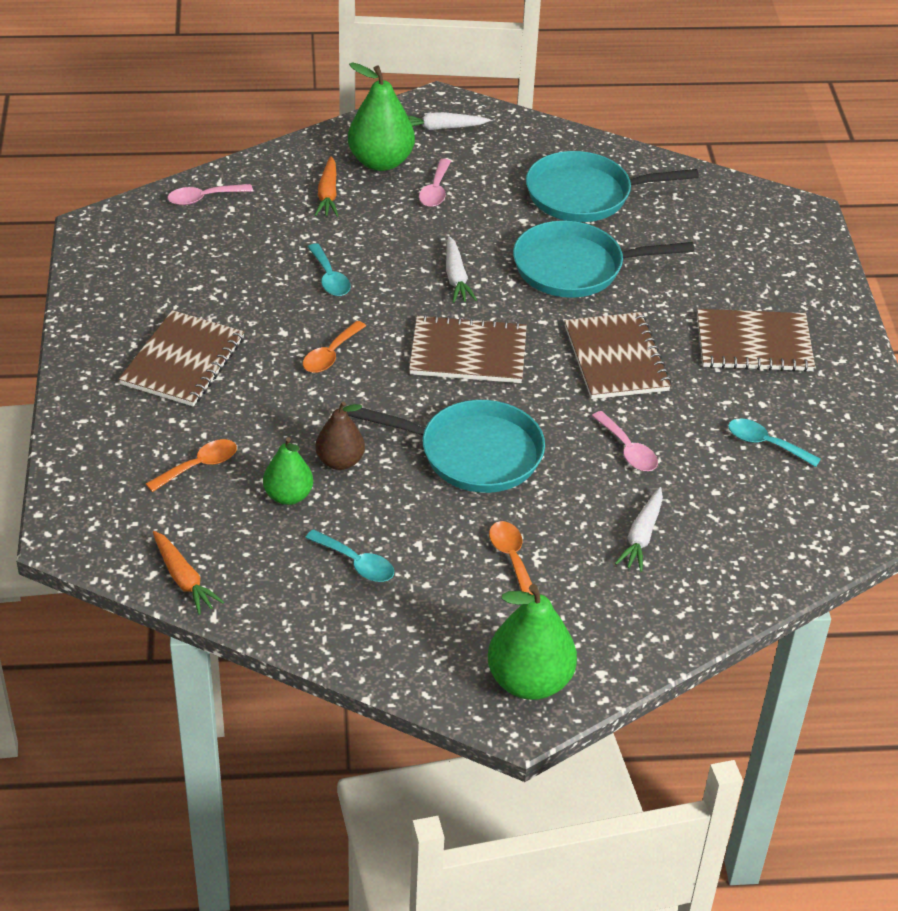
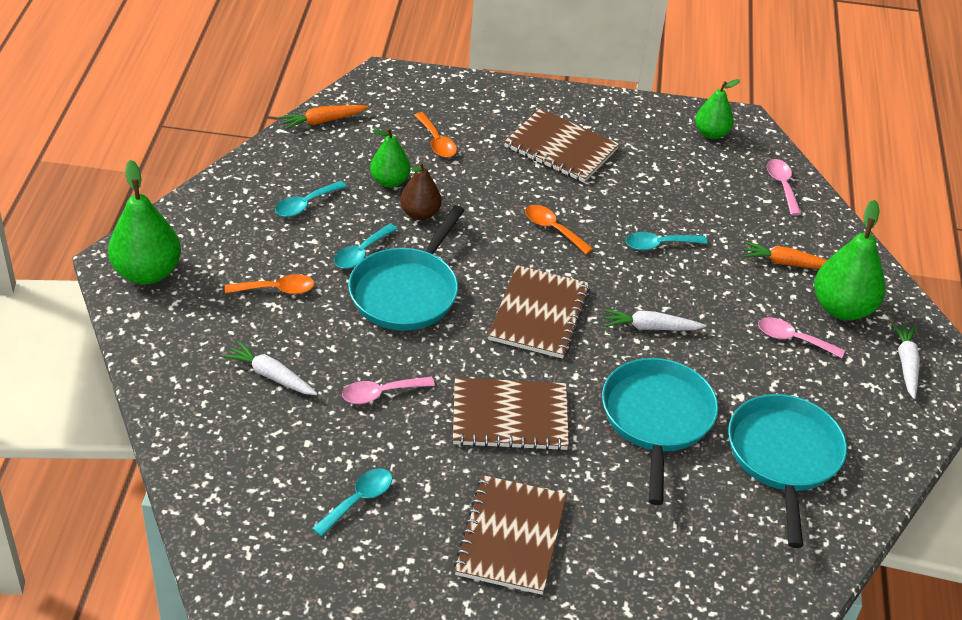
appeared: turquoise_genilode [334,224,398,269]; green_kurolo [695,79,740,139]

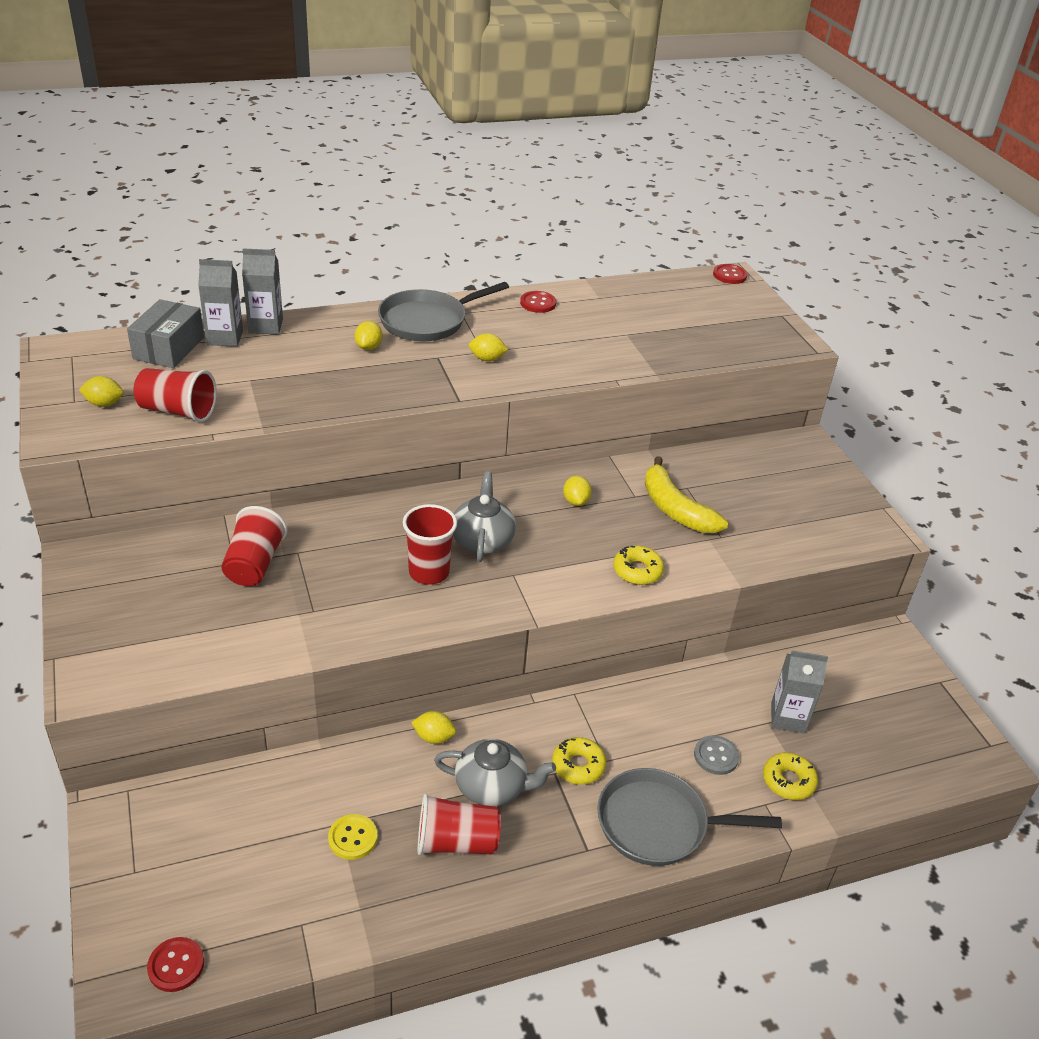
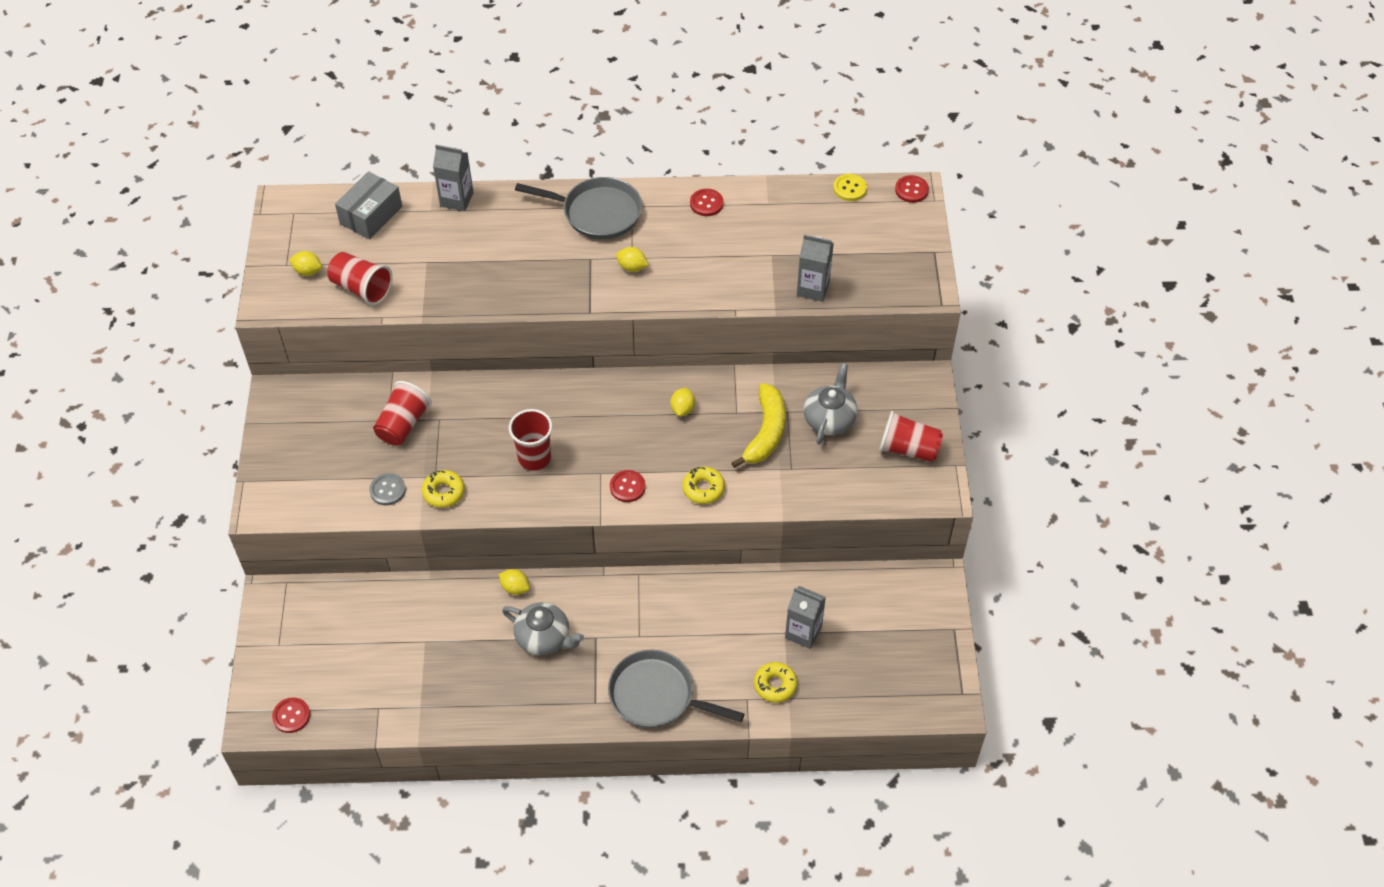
missing: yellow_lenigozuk [354,321,383,350]
appeared: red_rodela [610,470,645,502]
relocated: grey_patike [198,259,243,347] to [797,234,834,302]; yellow_rodela [328,814,378,860] to [833,174,867,201]; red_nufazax [418,794,501,855] to [879,411,943,462]; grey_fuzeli [453,472,516,562] to [804,363,858,444]; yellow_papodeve [552,737,606,784] to [422,470,465,508]; grey_rodela [694,735,739,775] to [369,473,406,505]
spun: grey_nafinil [378,282,509,341] = [515,177,642,239] 150 degrees counterclockwise; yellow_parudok [645,456,728,533] = [731,383,785,468] 150 degrees counterclockwise

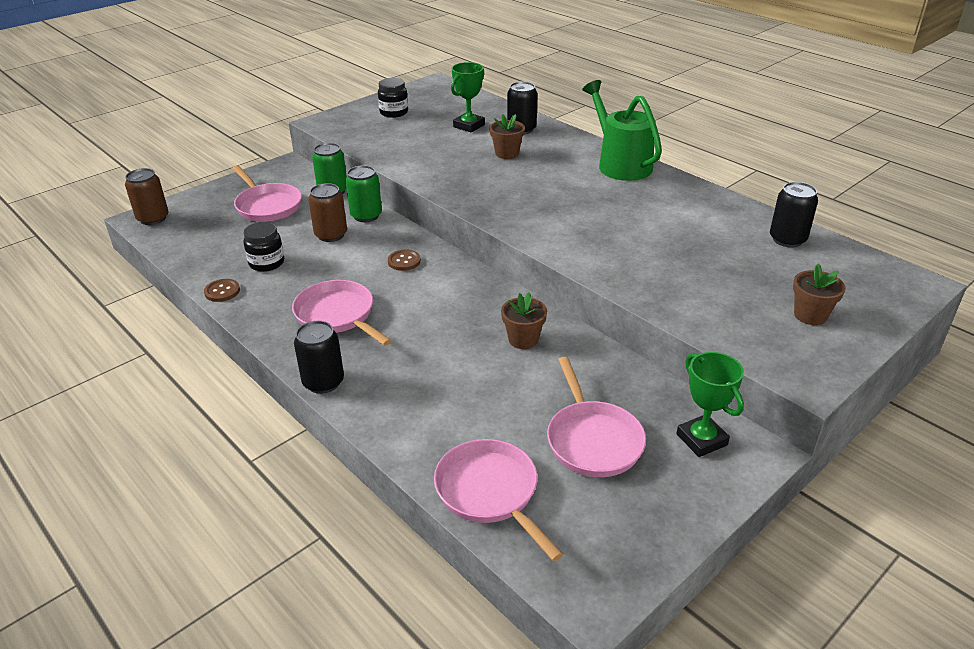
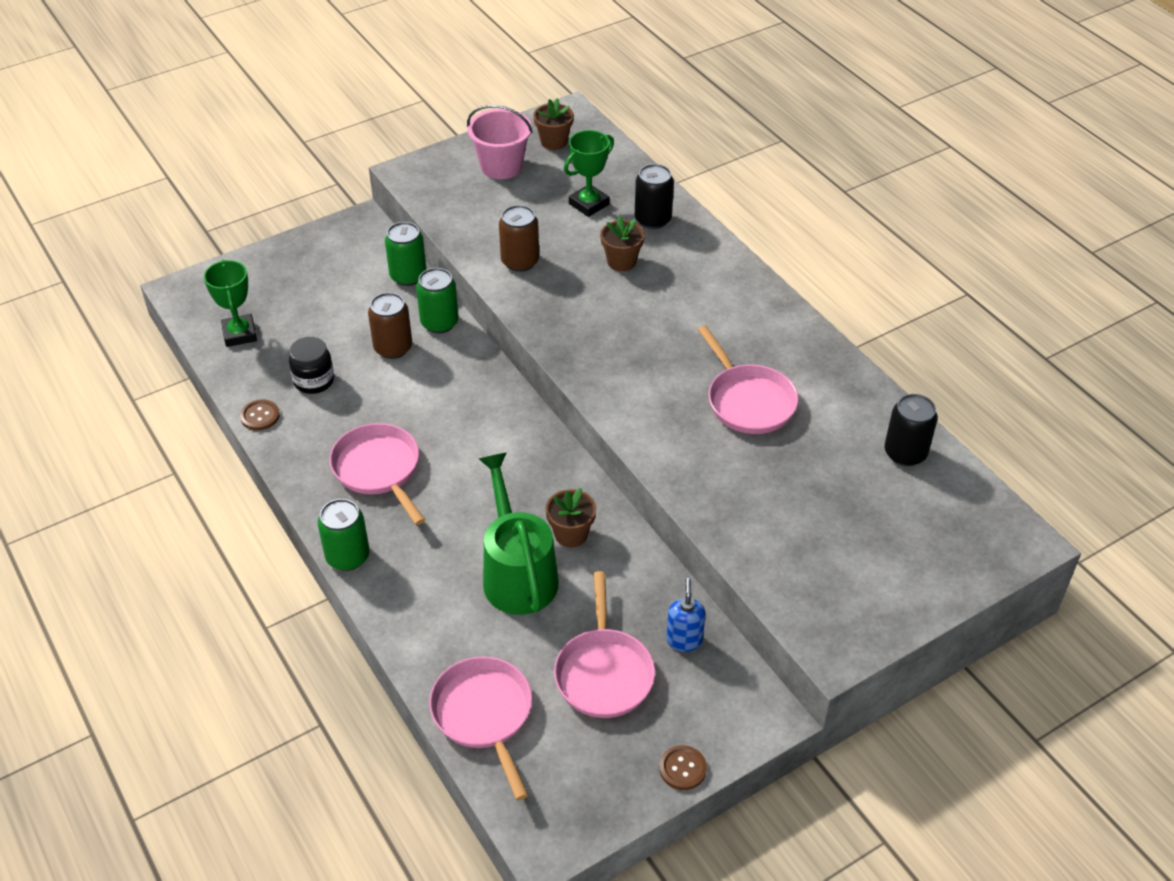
appeared: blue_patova [666,578,706,652]
relocated: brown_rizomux [125,168,169,225] to [499,205,539,272]; pink_nafinil [232,166,302,222] to [698,326,799,434]; brown_rodela [388,250,421,271] to [659,745,707,790]; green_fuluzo [582,80,662,181] to [479,452,559,615]; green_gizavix [676,352,744,457] to [204,260,257,347]; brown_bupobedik [793,264,846,325] to [533,98,574,150]
exchanged: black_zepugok [378,78,408,118] to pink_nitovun [467,105,533,179]
colour: black_rizomux [294,321,344,394] to green_rizomux [318,499,370,571]

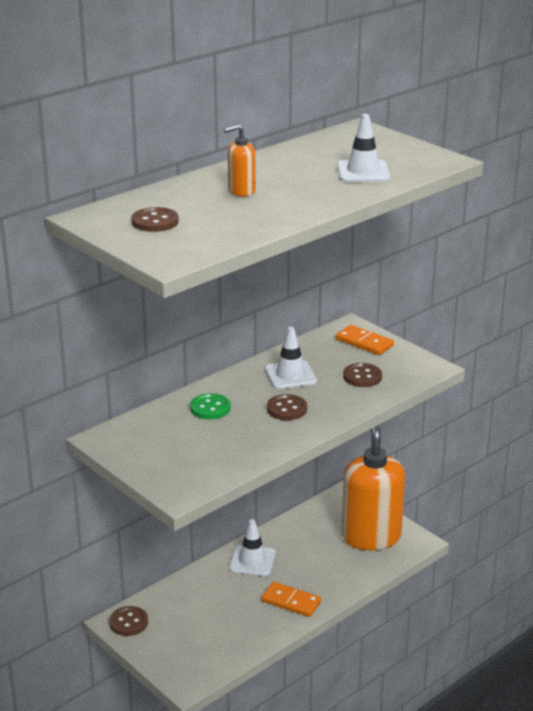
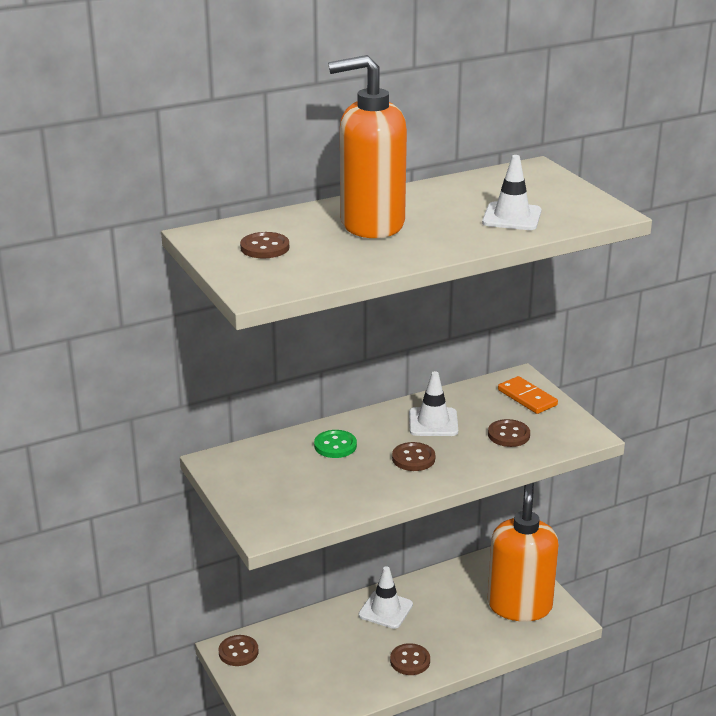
exchanged: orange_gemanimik [261,582,321,617] to brown_rodela [390,643,430,675]
size: orange_patova [224,124,256,196] = [328,55,407,238] x2.31

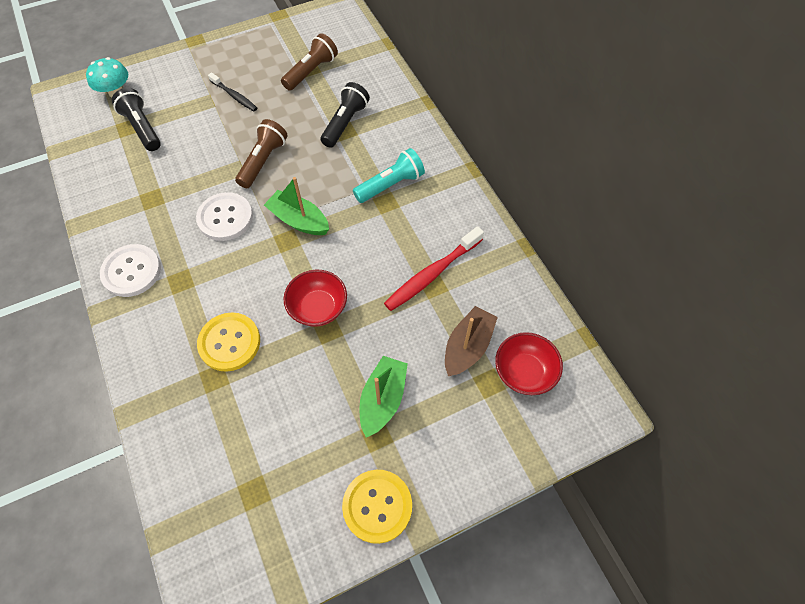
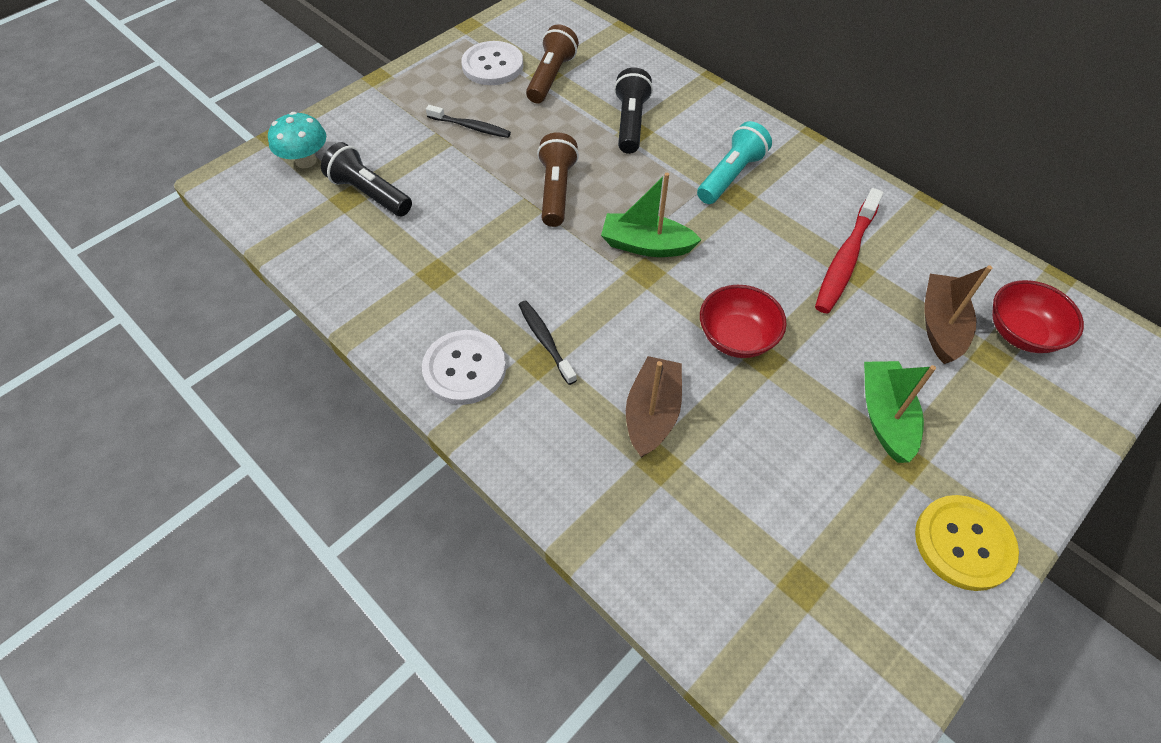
appeared: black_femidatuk [519,301,577,385]
relocated: white_rodela [196,192,253,241] to [461,41,523,85]
exchanged: yellow_rodela [197,312,260,372] to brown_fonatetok [626,356,682,457]

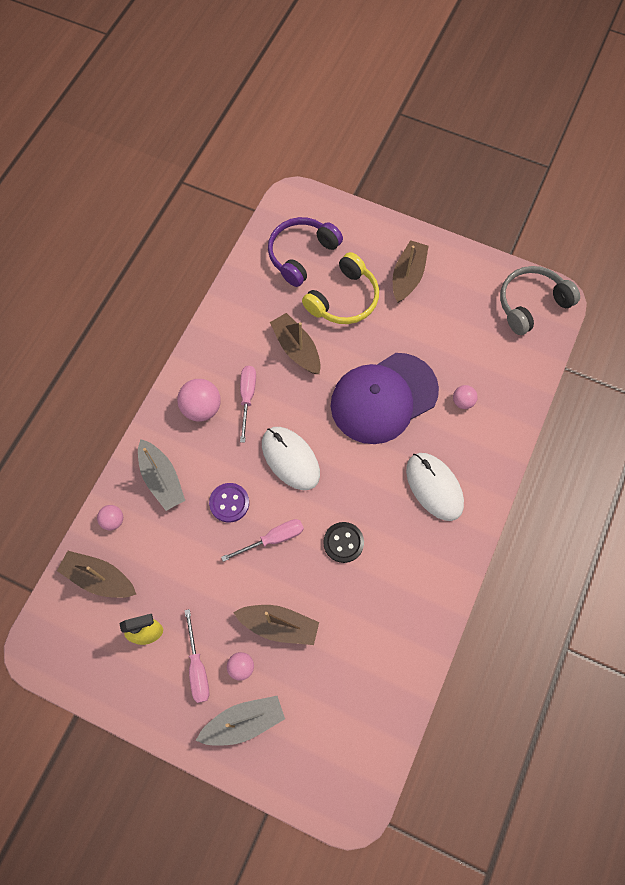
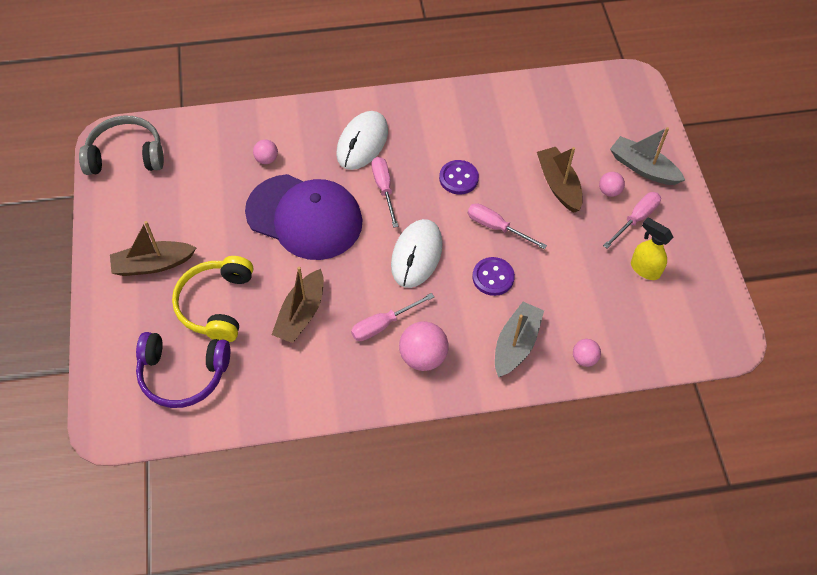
missing: brown_fonatetok [57,551,136,598]
appeared: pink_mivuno [372,157,398,228]
colour: black_rodela [323,522,364,563] to purple_rodela [439,160,479,195]
spun: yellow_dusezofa [302,252,379,324] = [172,256,253,342] 90 degrees counterclockwise; grey_dusezofa [500,266,580,335] = [79,115,164,175] 150 degrees clockwise

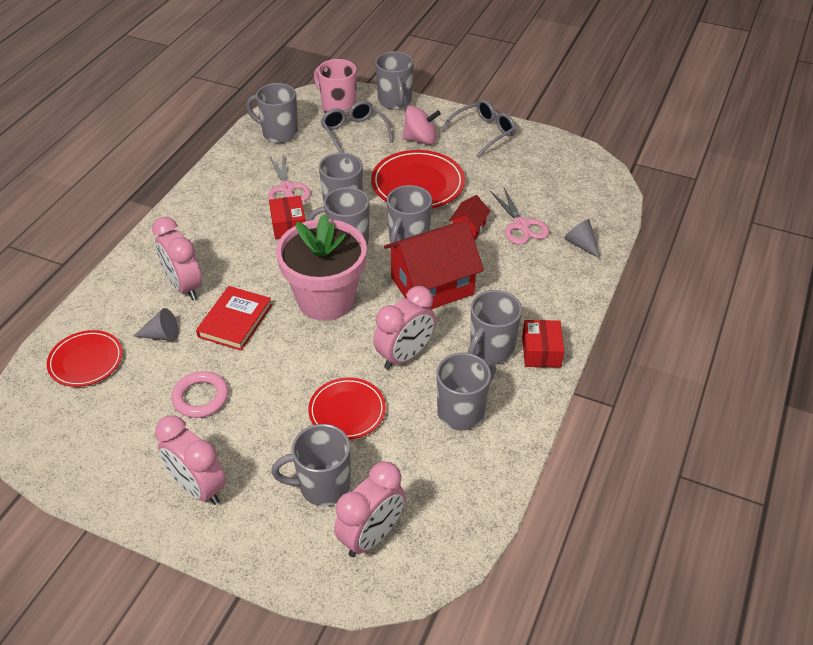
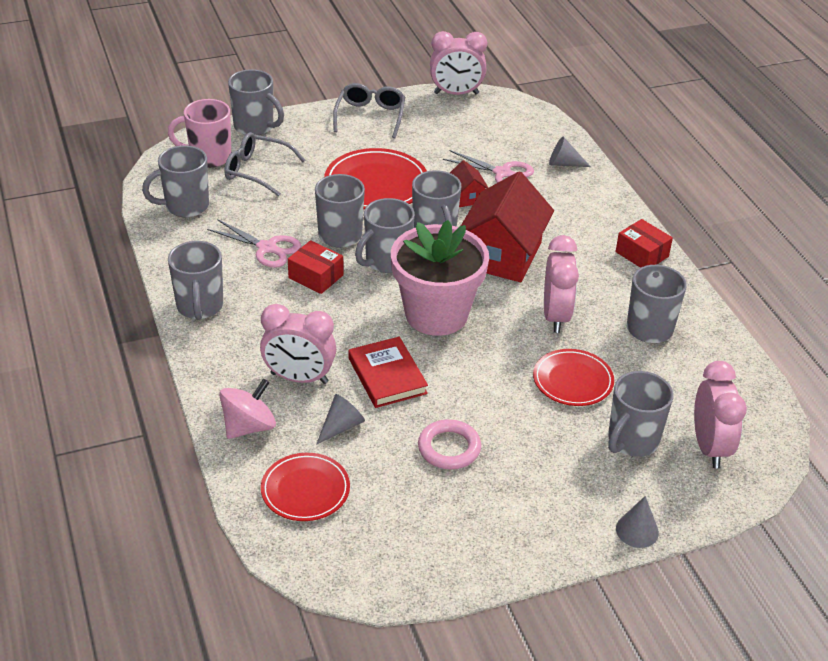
appeared: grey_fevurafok [616,496,659,548]
relocated: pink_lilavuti [155,415,226,505] to [430,31,487,95]; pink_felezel [402,106,441,145] to [219,379,276,439]; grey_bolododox [468,290,522,364] to [168,241,223,320]

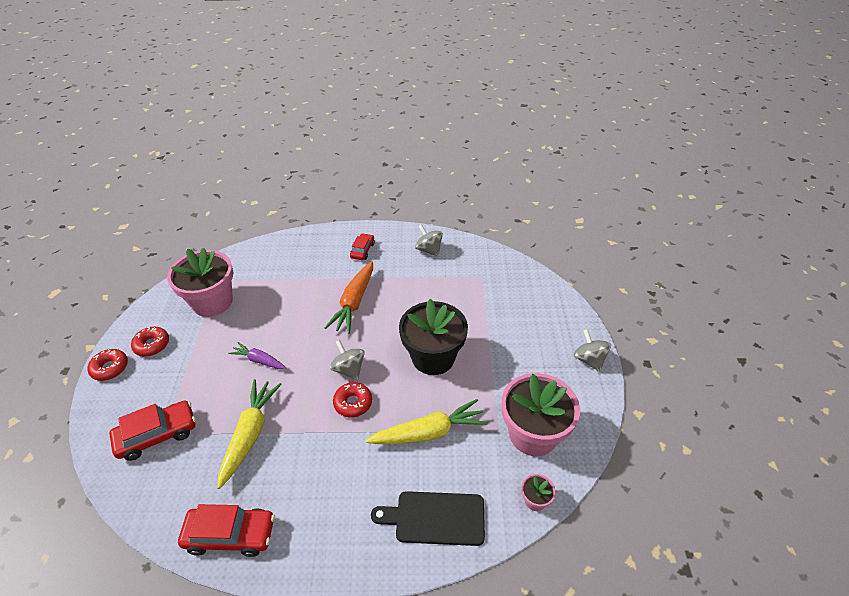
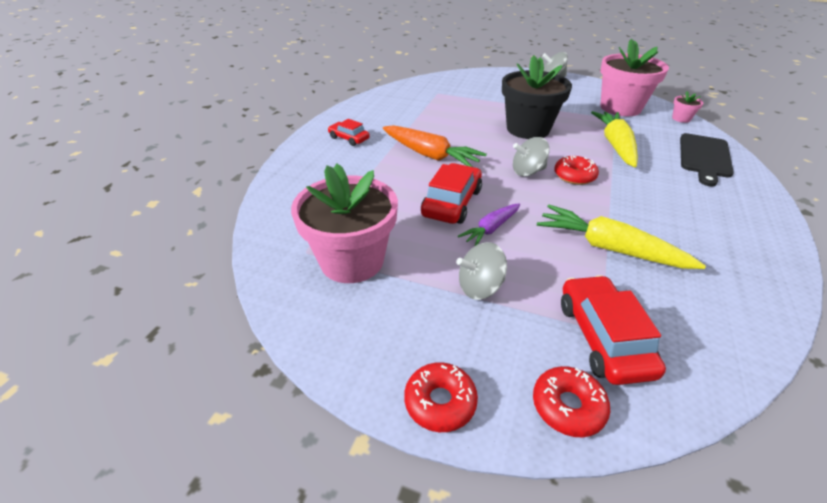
relocated: red_papodeve [131,327,169,357] to [533,366,610,437]; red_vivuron [178,504,275,557] to [421,163,482,224]; grey_felezel [415,224,443,257] to [456,242,507,300]

